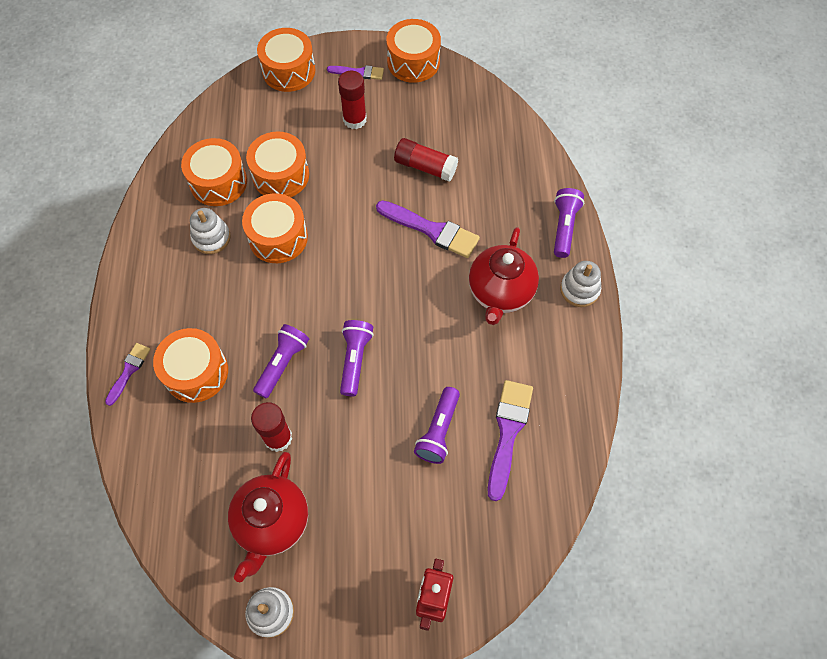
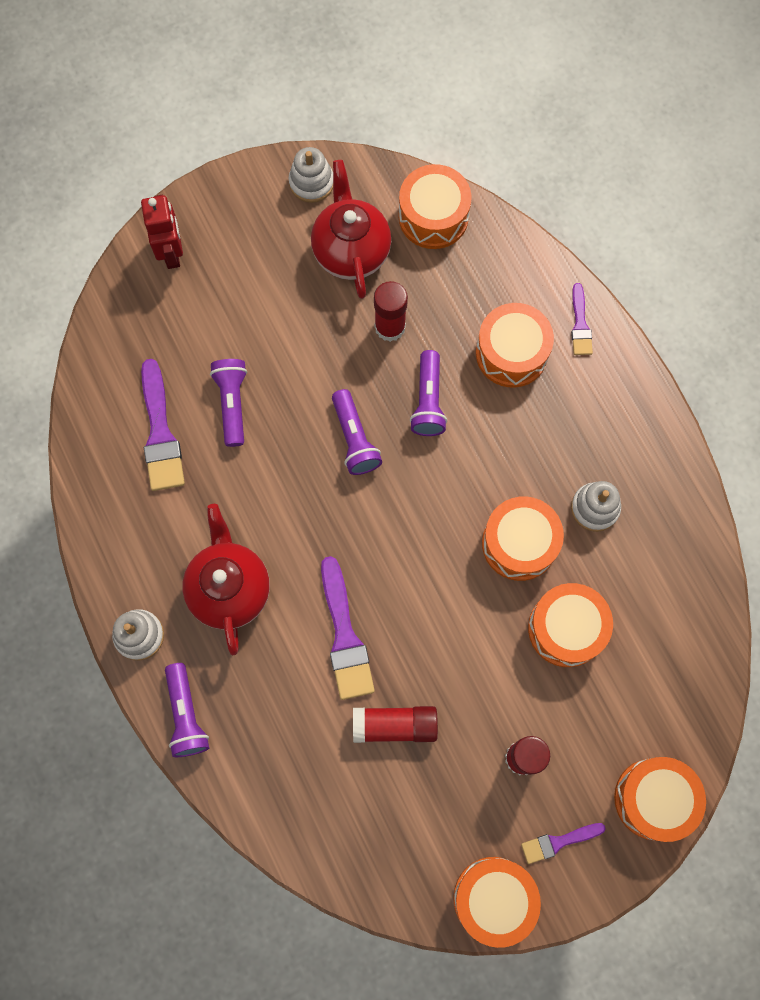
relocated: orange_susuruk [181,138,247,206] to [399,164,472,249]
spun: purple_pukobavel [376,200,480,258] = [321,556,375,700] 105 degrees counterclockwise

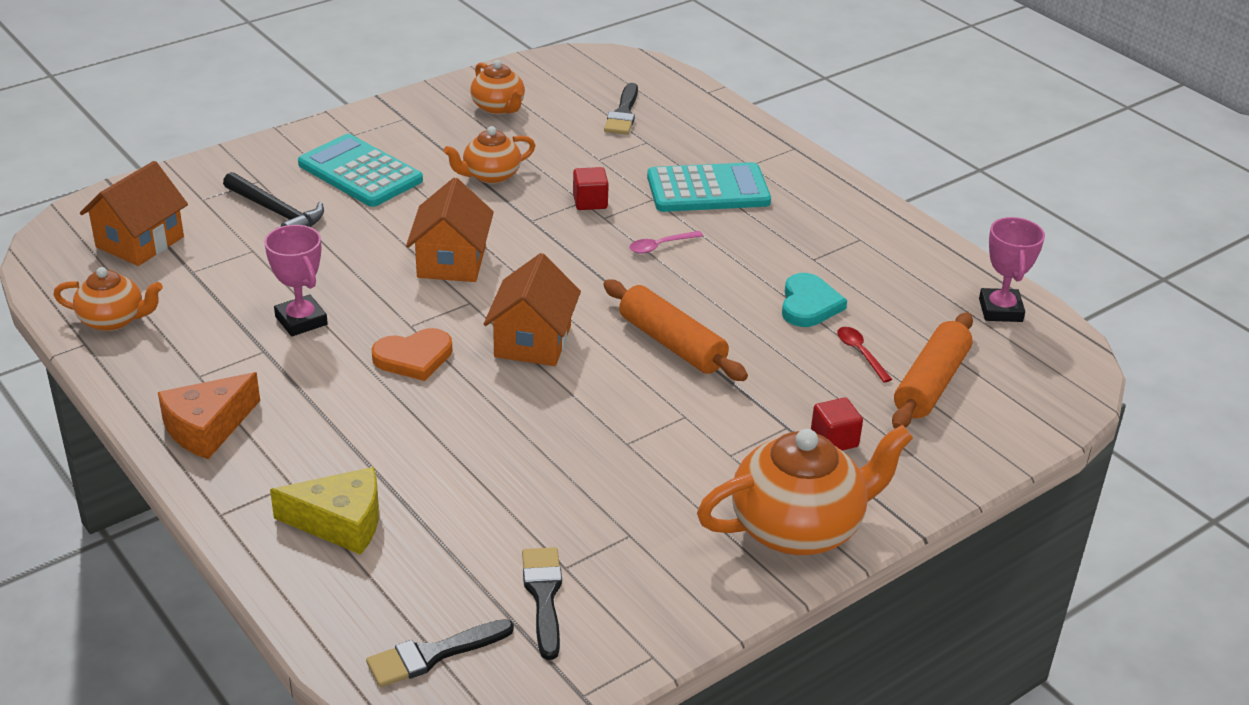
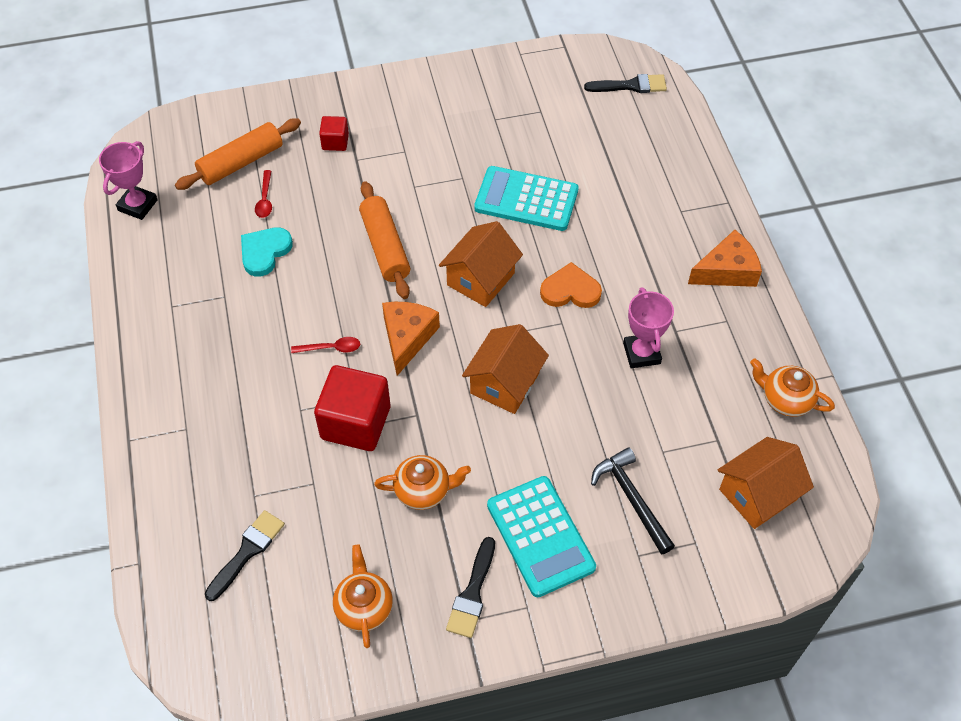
missing: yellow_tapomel [270,467,379,555]; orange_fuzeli [697,425,913,555]
appeared: orange_tapomel [382,302,440,376]
relocated: black_pukobavel [522,547,562,660] to [446,537,495,638]; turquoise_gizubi [647,162,771,212] to [474,166,579,231]
colour: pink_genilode [629,231,703,254] to red_genilode [291,337,360,353]
size: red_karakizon [573,167,609,210] = [314,365,390,451] x2.00

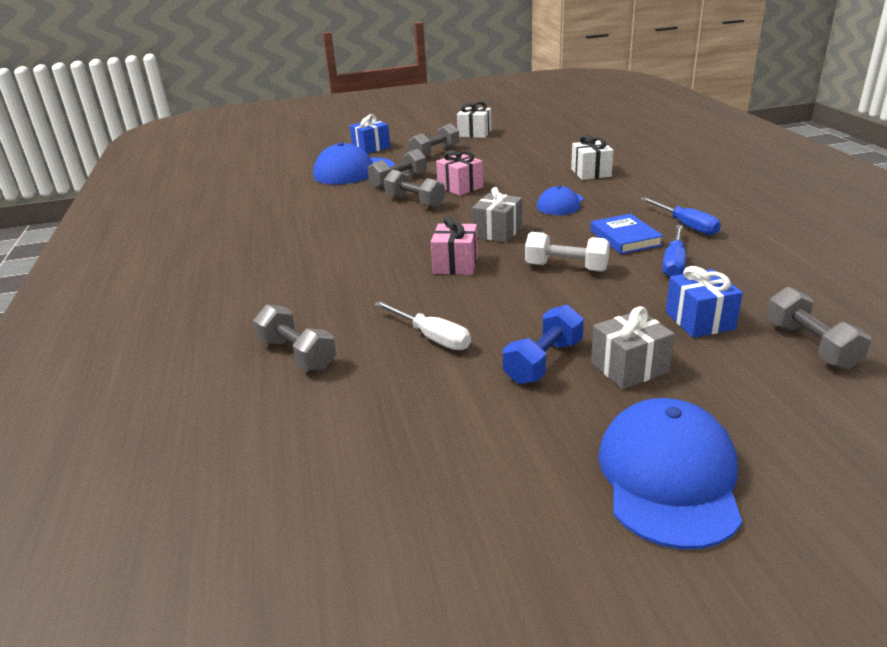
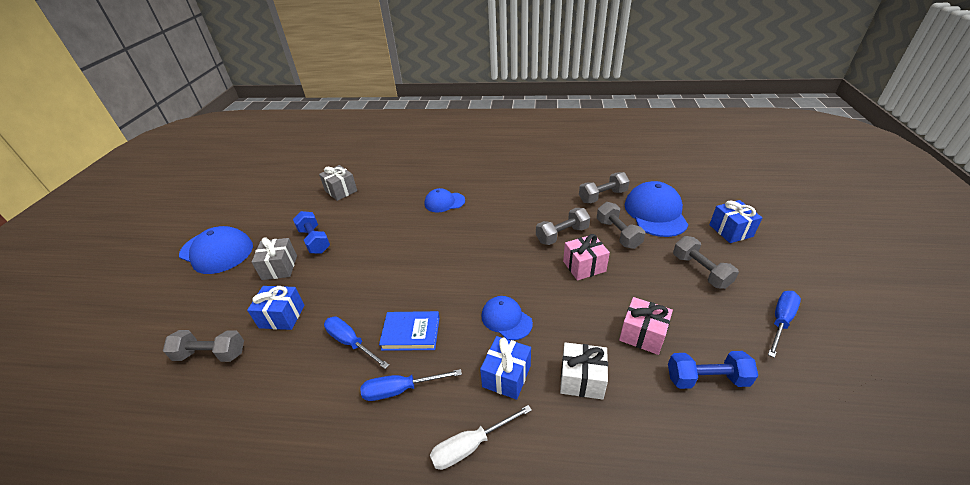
missing: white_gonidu [525,232,610,272]
appeared: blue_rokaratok [425,188,465,212]; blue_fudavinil [480,336,531,400]; blue_gonidu [668,351,758,389]
relocated: grey_gonidu [253,305,336,371] to [579,172,630,203]; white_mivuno [375,301,471,350] to [430,405,532,470]; pink_fudavinil [431,216,478,275] to [619,297,673,355]; grey_fudavinil [472,187,522,243] to [319,165,357,201]
exchanged: white_fudavinil [457,101,492,138] to blue_mivuno [768,291,801,358]

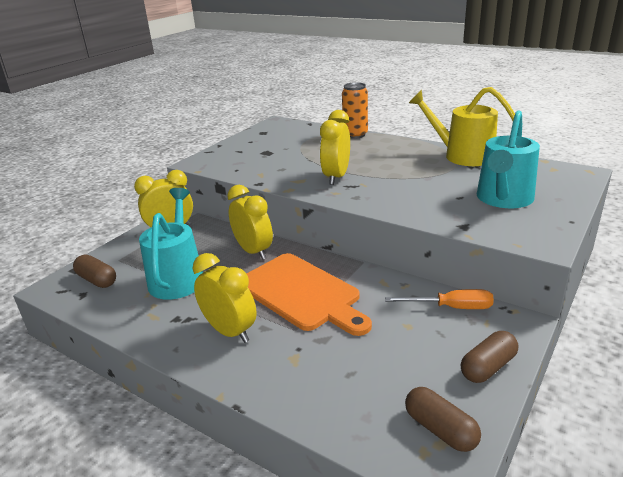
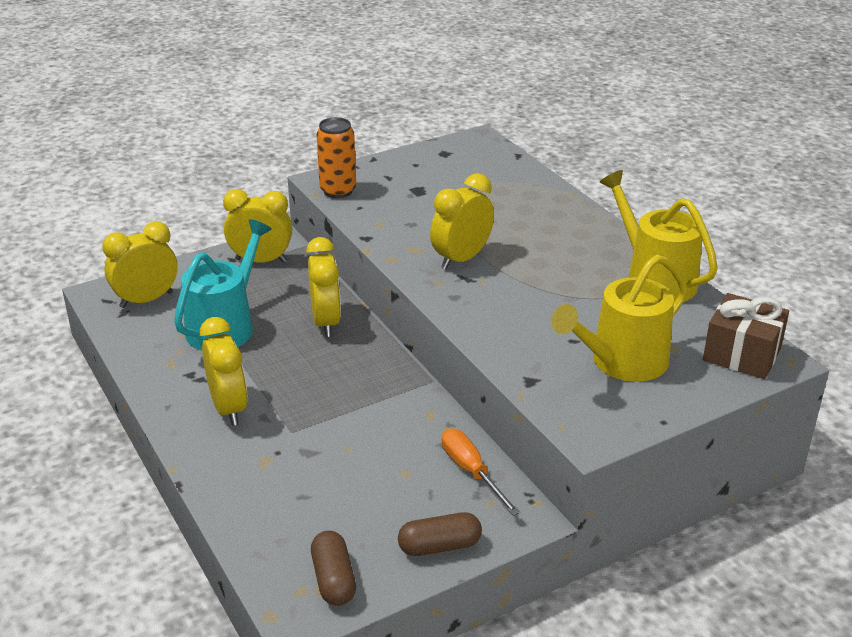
missing: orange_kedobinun [247,253,372,336]
appeared: brown_fudavinil [703,293,789,379]
relocated: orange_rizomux [342,82,368,139] to [316,117,356,198]
exchanged: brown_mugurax [73,255,116,288] to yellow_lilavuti [102,221,178,308]
colour: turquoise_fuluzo [477,110,540,208] to yellow_fuluzo [551,255,688,382]
spun: orange_mivuno [385,289,494,309] = [442,429,520,516] 150 degrees counterclockwise

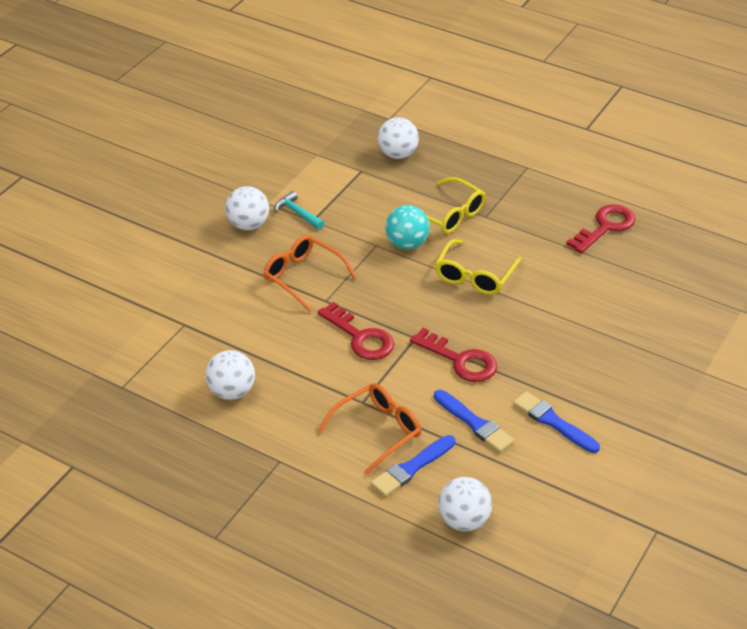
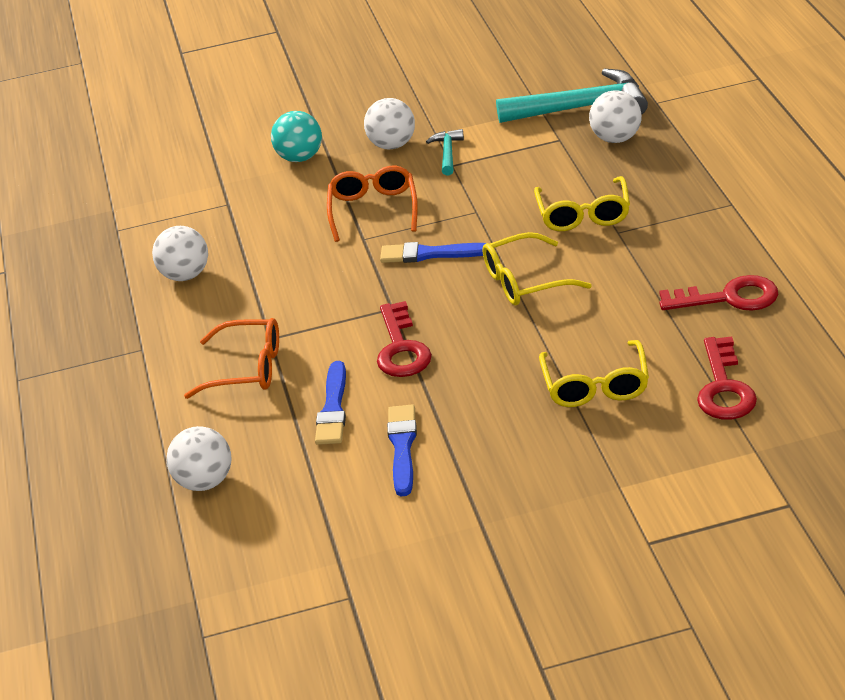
appeared: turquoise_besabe [496,68,648,123]; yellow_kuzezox [539,340,649,407]
relocated: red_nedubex [318,302,395,360] to [697,336,757,420]; blue_pukobavel [371,435,456,496] to [380,242,486,263]; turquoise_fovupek [385,205,430,250] to [271,111,322,162]

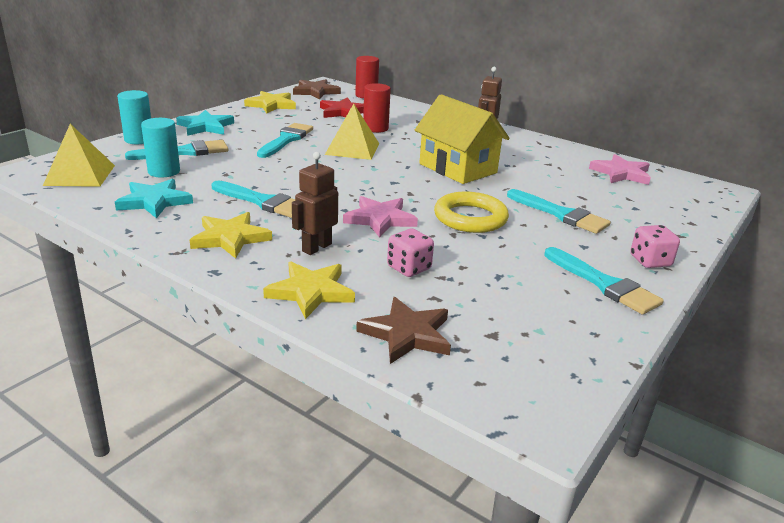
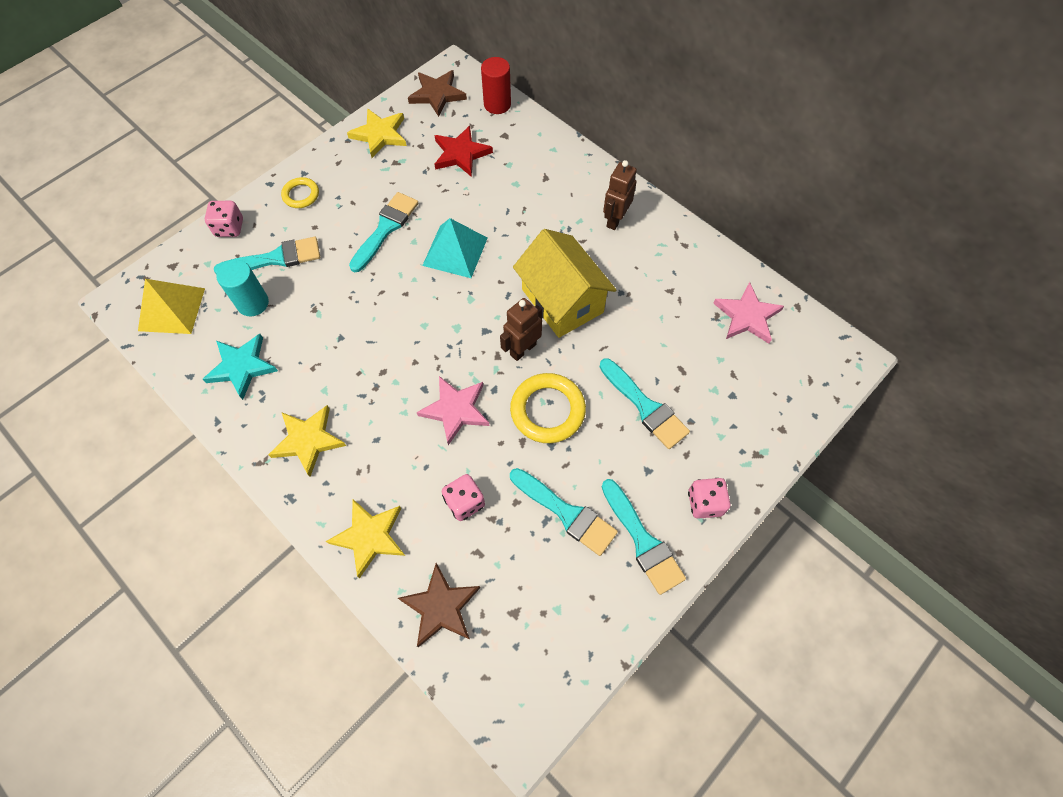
missing: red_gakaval [363,83,391,133]
relocated: turquoise_pukobavel [212,180,295,218] to [510,468,618,556]; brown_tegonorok [292,152,338,255] to [500,298,542,361]
exchanged: turquoise_gakaval [117,90,151,144] to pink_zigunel [205,201,243,237]; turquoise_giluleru [176,110,234,136] to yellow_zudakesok [281,177,319,208]
colour: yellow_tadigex [325,104,379,160] to turquoise_tadigex [422,218,488,278]

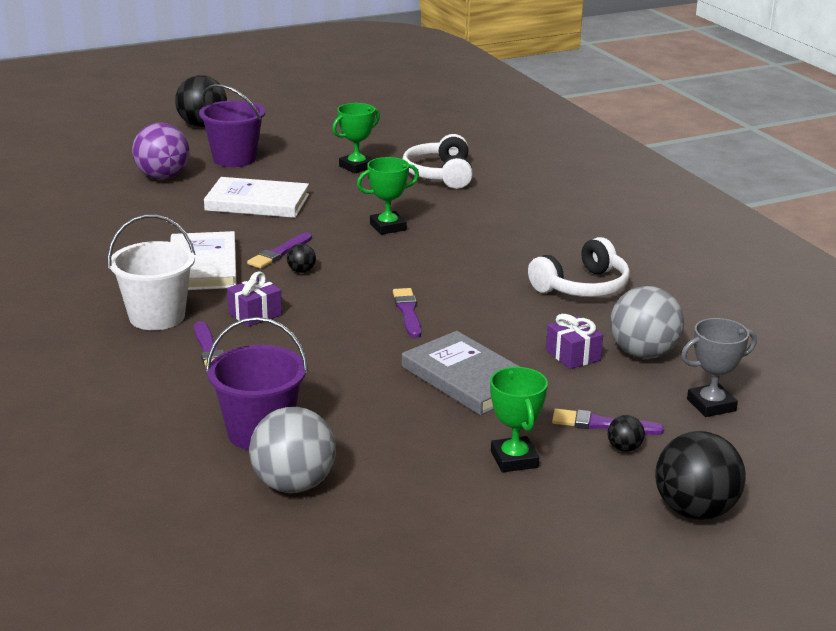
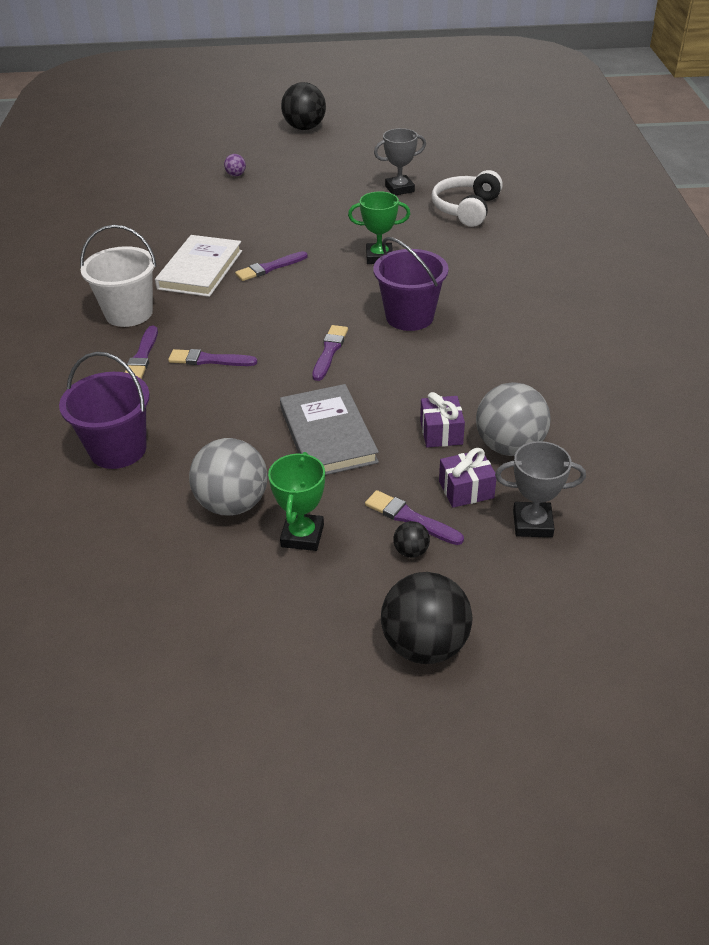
missing: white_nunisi [204,177,309,218]; black_fovupek [287,244,316,273]; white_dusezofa [528,237,630,297]
appeared: purple_pukobavel [168,349,258,366]
relocated: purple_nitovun [199,84,265,167] to [373,237,449,331]; purple_fudavinil [227,271,282,327] to [439,448,496,508]; grey_fovupek [249,407,336,493] to [189,438,268,516]
colour: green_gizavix [332,103,380,173] to grey_gizavix [374,128,426,195]
size: purple_fovupek [132,123,189,179] = [224,154,246,176] x0.45

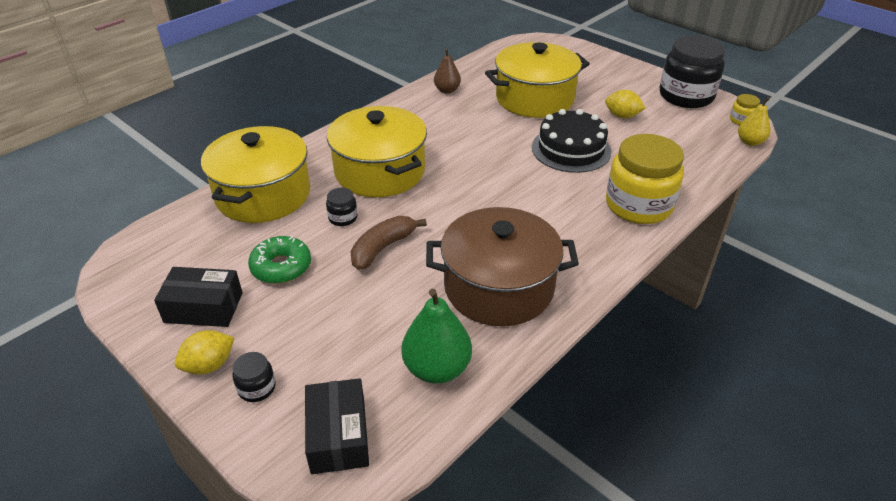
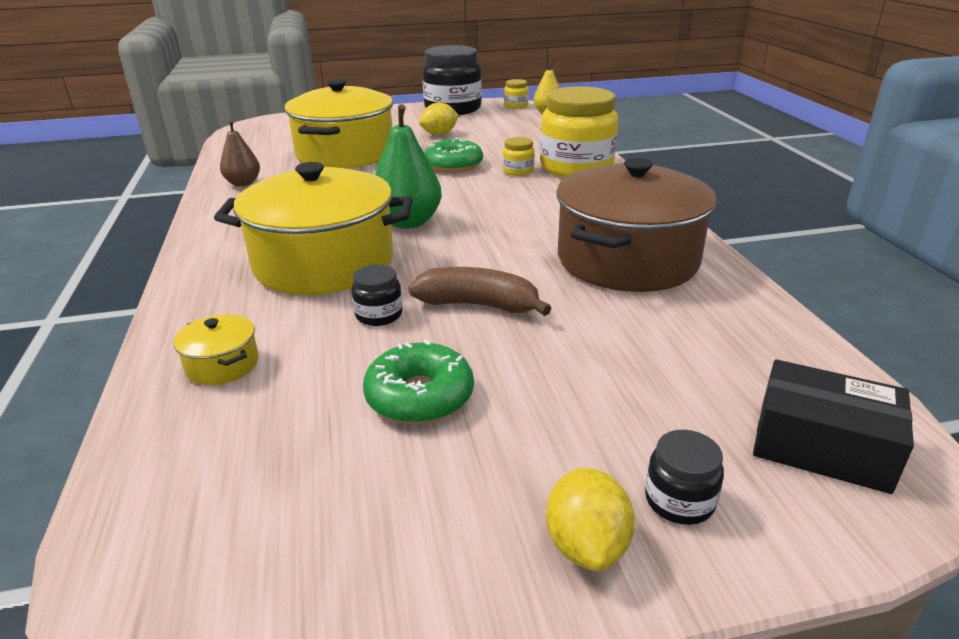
missing: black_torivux [154,267,243,327]
appeared: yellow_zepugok [502,137,535,176]
relocated: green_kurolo [401,289,472,384] to [375,104,442,229]
exchanged: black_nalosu [532,109,611,173] to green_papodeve [425,138,483,173]
spun: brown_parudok [350,216,427,270] = [409,267,552,316] 120 degrees clockwise
size: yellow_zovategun [201,126,310,223] = [174,314,259,385] x0.40

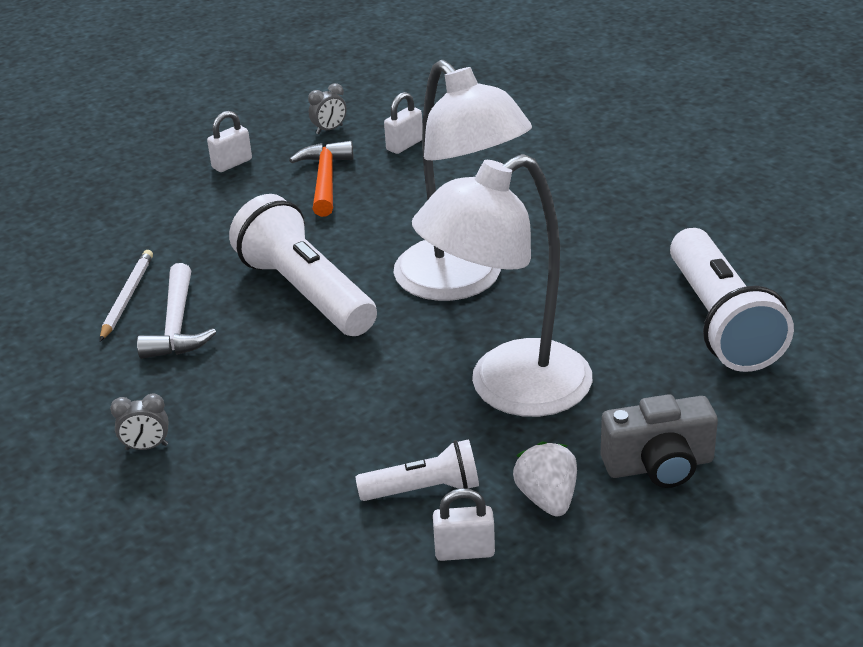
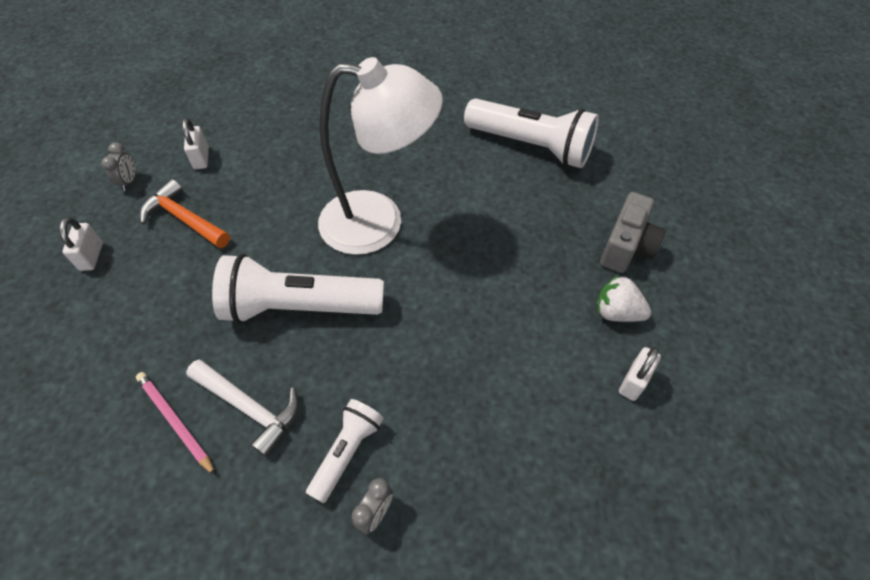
missing: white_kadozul [412,154,592,417]
relocated: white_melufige [355,439,479,501] to [306,399,384,504]
colour: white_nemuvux [100,250,153,341] to pink_nemuvux [136,372,216,476]

